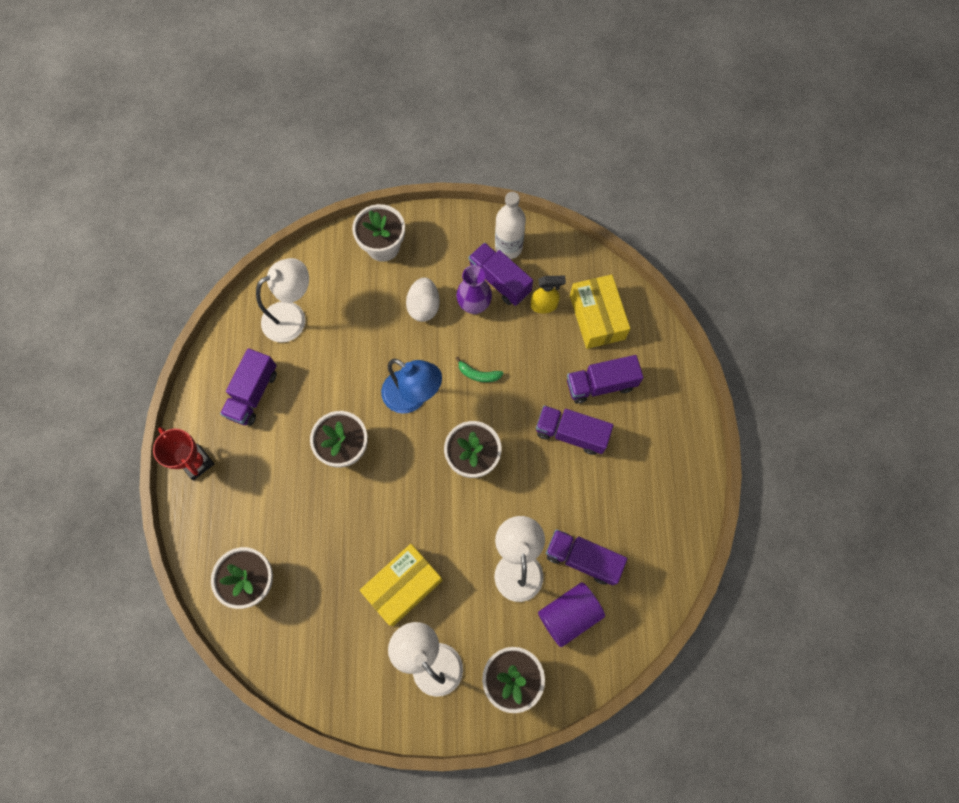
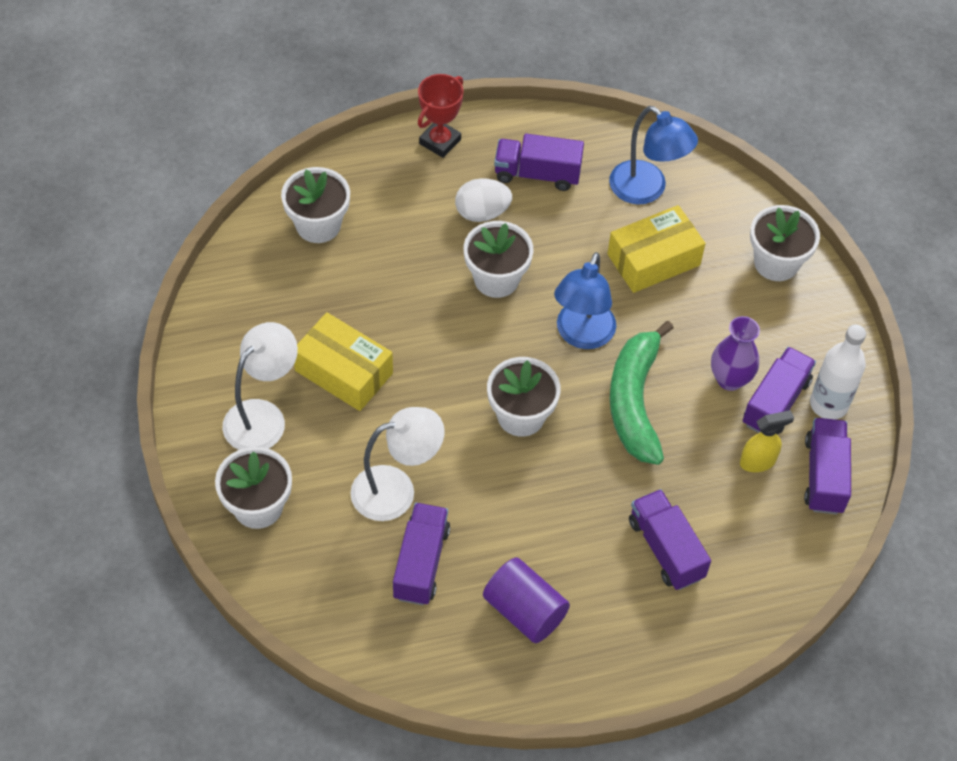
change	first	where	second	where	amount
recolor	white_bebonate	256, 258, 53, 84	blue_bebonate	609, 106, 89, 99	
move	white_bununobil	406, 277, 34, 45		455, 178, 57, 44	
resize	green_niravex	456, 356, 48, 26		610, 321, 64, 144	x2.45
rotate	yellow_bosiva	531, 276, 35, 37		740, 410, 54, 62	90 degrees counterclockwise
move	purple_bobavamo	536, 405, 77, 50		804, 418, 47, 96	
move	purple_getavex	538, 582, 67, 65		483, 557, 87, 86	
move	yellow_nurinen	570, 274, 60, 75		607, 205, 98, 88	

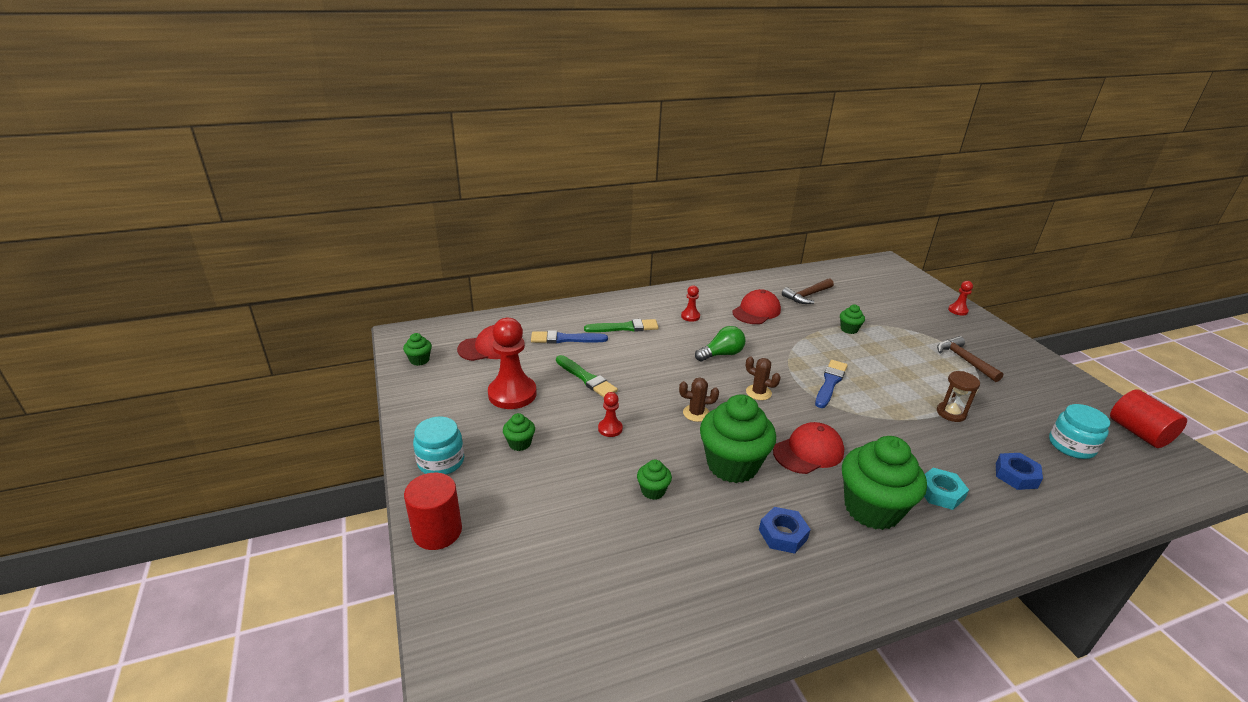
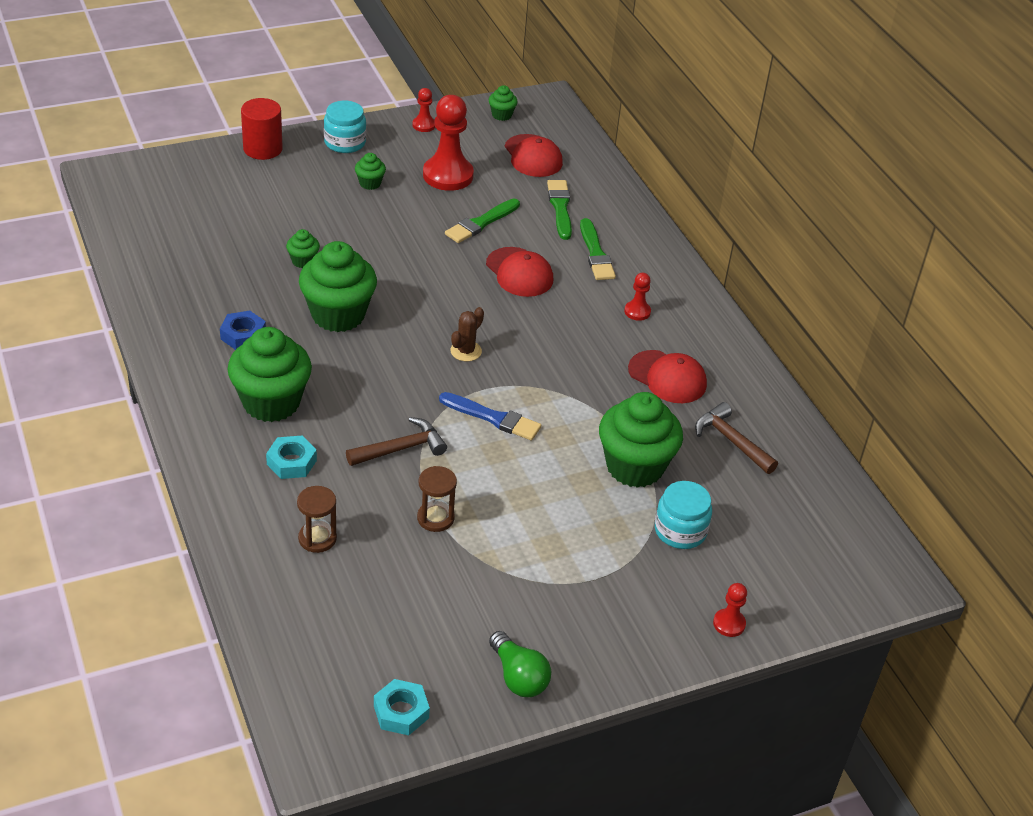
change	first	where	second	where	amount
recolor	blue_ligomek	531, 330, 77, 14	green_ligomek	547, 180, 25, 60	
move	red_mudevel	598, 392, 25, 45		412, 88, 23, 44	
delete	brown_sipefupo	679, 377, 40, 45			
move	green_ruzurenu	695, 326, 50, 35		489, 631, 62, 66	
move	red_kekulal	773, 422, 71, 52		486, 247, 67, 50	
resize	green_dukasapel	840, 304, 25, 30		599, 392, 84, 96	x2.24
move	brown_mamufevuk	937, 336, 67, 46		346, 417, 101, 49	
replace	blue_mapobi	996, 453, 47, 37	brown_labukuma	297, 486, 40, 67	
move	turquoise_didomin	1049, 404, 61, 55		655, 481, 57, 68	
replace	red_getavex	1110, 389, 77, 59	turquoise_mapobi	374, 679, 56, 56	

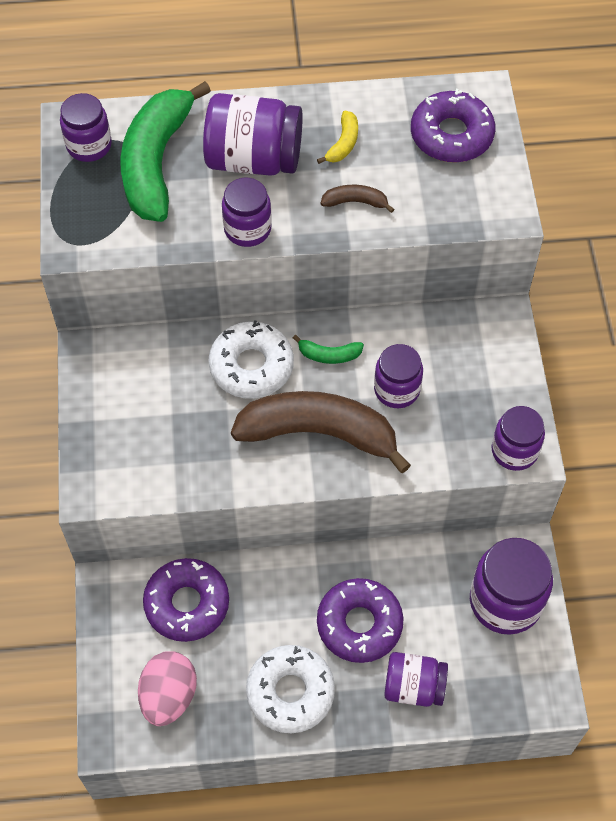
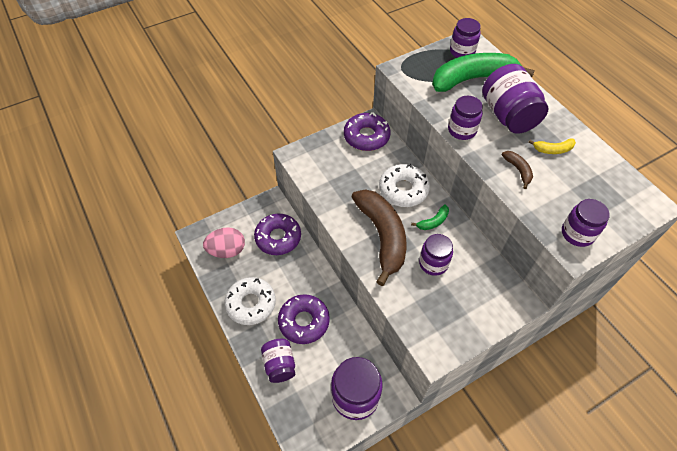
change	first	where	second	where	amount
rotate	green_niravex	293, 335, 71, 29		411, 205, 38, 25	105 degrees counterclockwise
move	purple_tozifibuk	411, 89, 84, 73		344, 112, 47, 39	
move	purple_didomin	491, 406, 54, 65		562, 199, 48, 48	

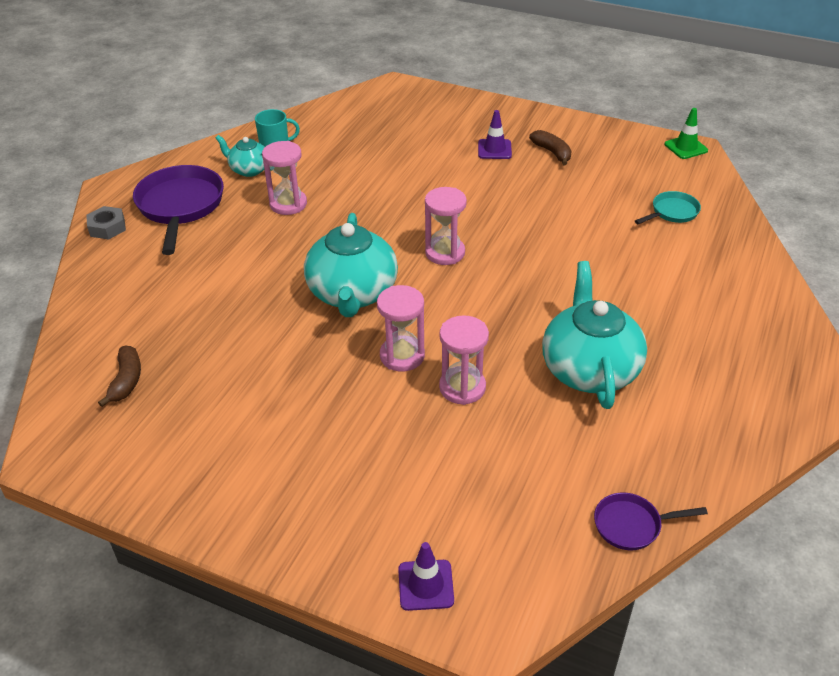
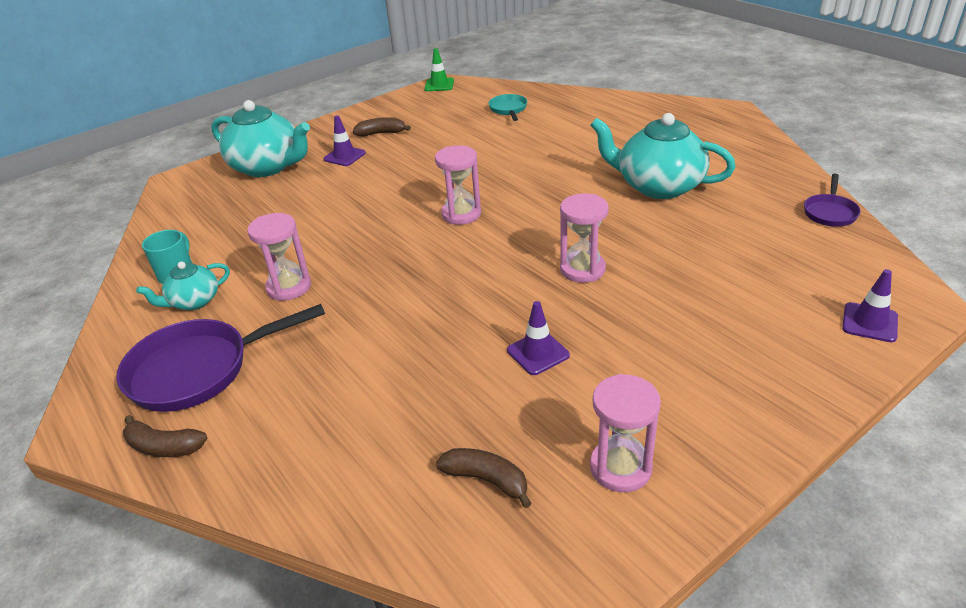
change	first	where	second	where	amount
replace	grey_mapobi	86, 206, 40, 33	brown_niravex	123, 415, 85, 42	
rotate	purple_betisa	133, 165, 91, 90		116, 304, 209, 108	45 degrees counterclockwise
move	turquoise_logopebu	304, 213, 94, 104		211, 100, 99, 77	
move	pink_labukuma	439, 315, 50, 90		590, 374, 71, 118	
insert			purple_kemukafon	507, 301, 63, 74	

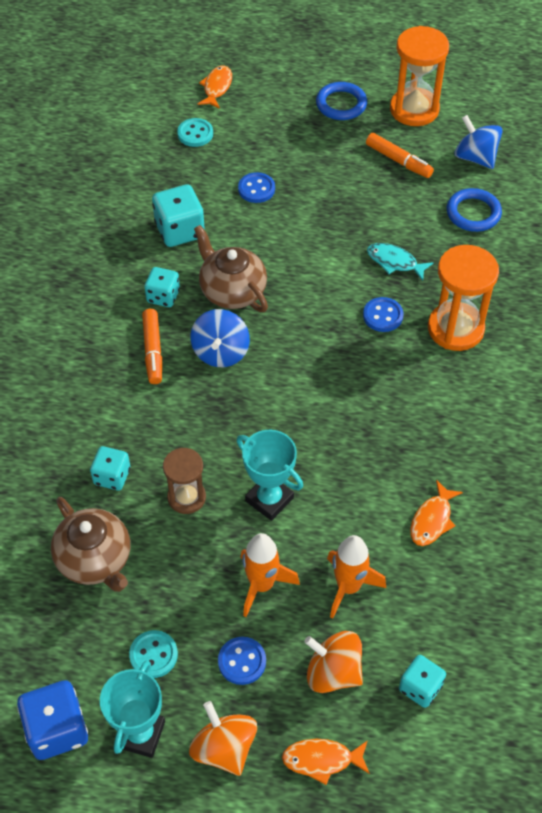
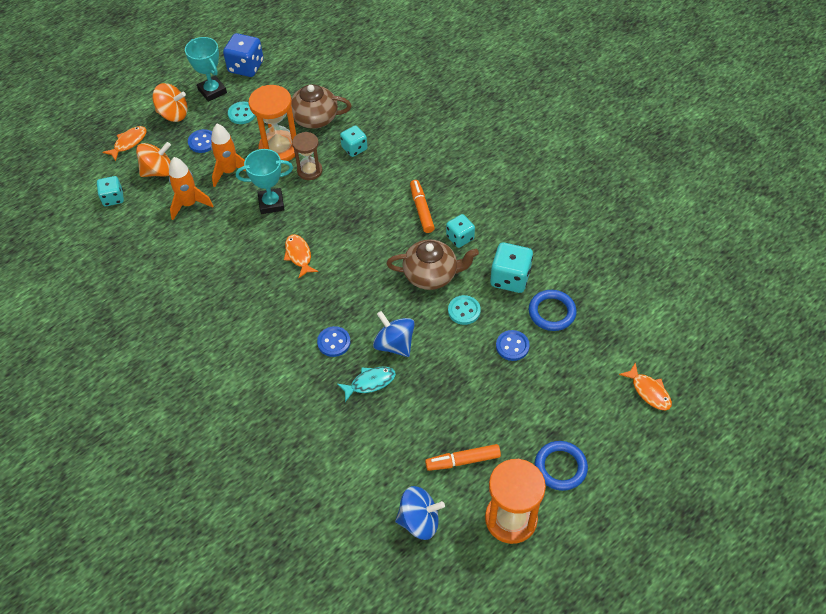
change	first	where	second	where	amount
rotate	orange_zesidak	142, 309, 20, 75		410, 180, 25, 53	45 degrees clockwise
move	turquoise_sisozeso	177, 118, 36, 29		448, 295, 33, 30	
move	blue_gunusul	190, 309, 60, 58		373, 311, 42, 46	
move	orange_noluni	410, 480, 53, 66		284, 234, 34, 44	
move	orange_labukuma	428, 245, 71, 106		249, 85, 47, 76	
move	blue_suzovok	447, 188, 55, 44		529, 290, 48, 41	

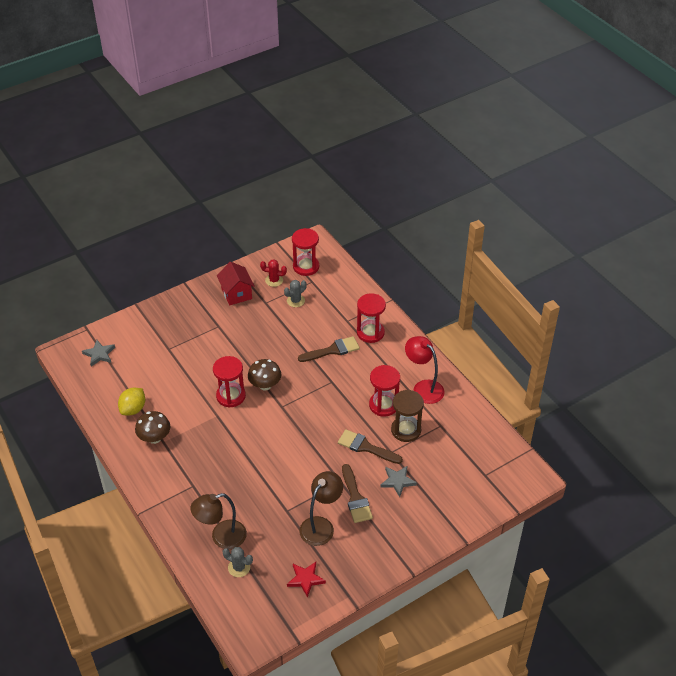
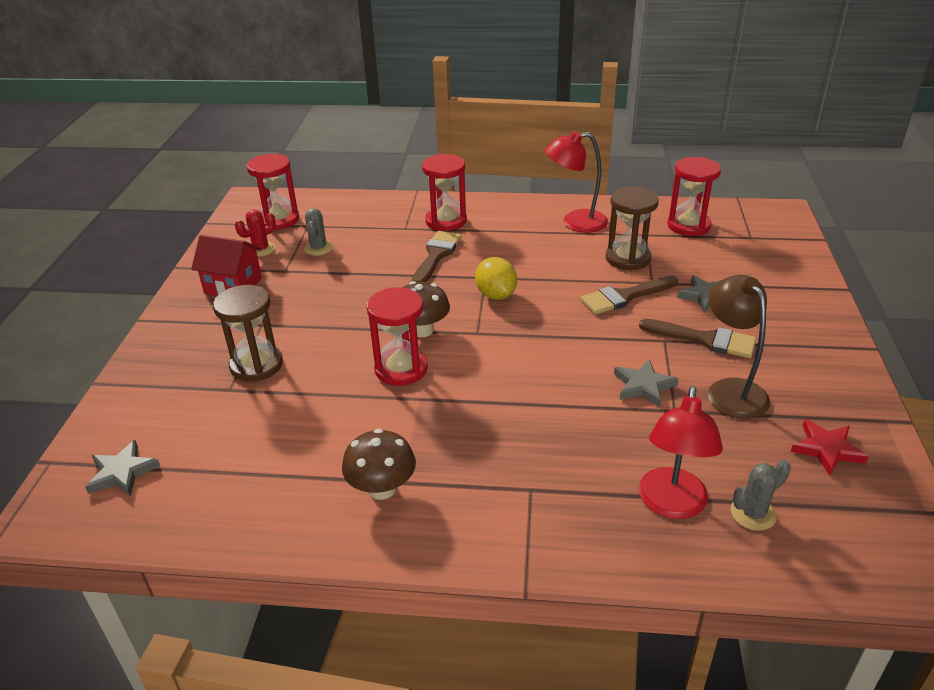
change	first	where	second	where	amount
move	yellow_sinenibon	118, 388, 27, 28		475, 257, 42, 43	
recolor	brown_bebonate	190, 493, 57, 56	red_bebonate	639, 386, 84, 133	
move	red_labukuma	369, 365, 31, 52		667, 157, 54, 79	
insert			brown_labukuma	213, 285, 70, 97	
insert			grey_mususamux	614, 359, 64, 48	

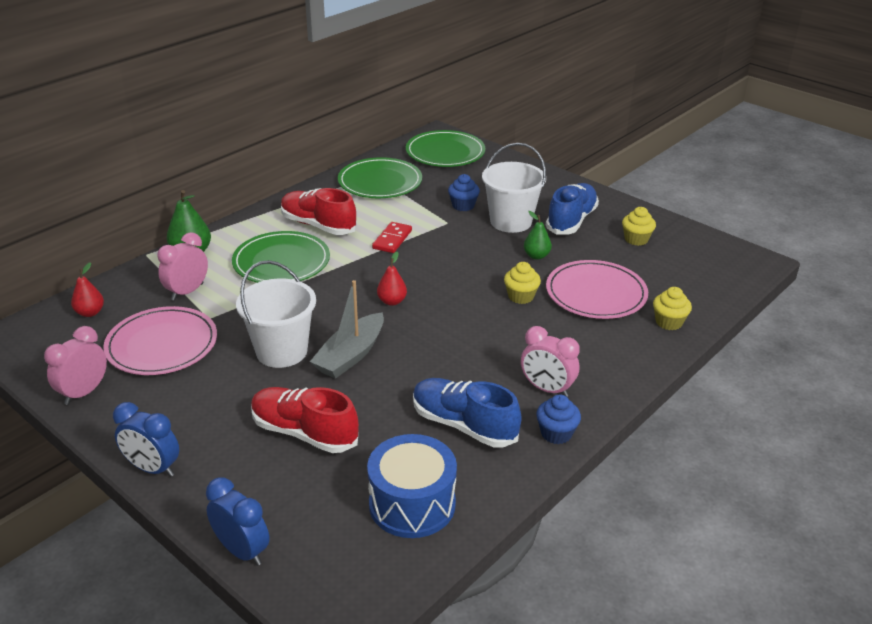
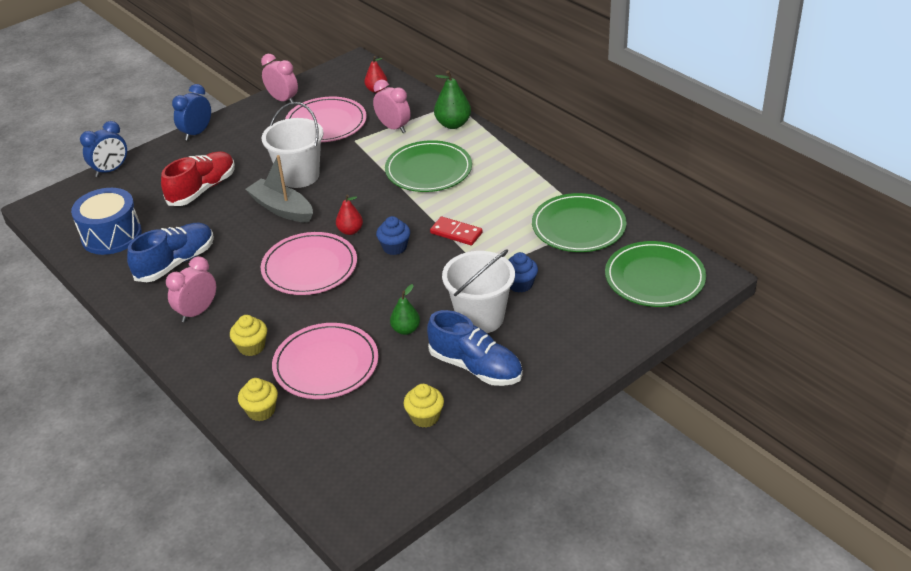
change	first	where	second	where	amount
delete	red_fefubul	281, 188, 76, 47			
move	yellow_dukasapel	504, 262, 37, 42		230, 315, 37, 41	
move	blue_dukasapel	536, 395, 45, 49		376, 216, 34, 39	
insert			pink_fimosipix	261, 232, 96, 63	

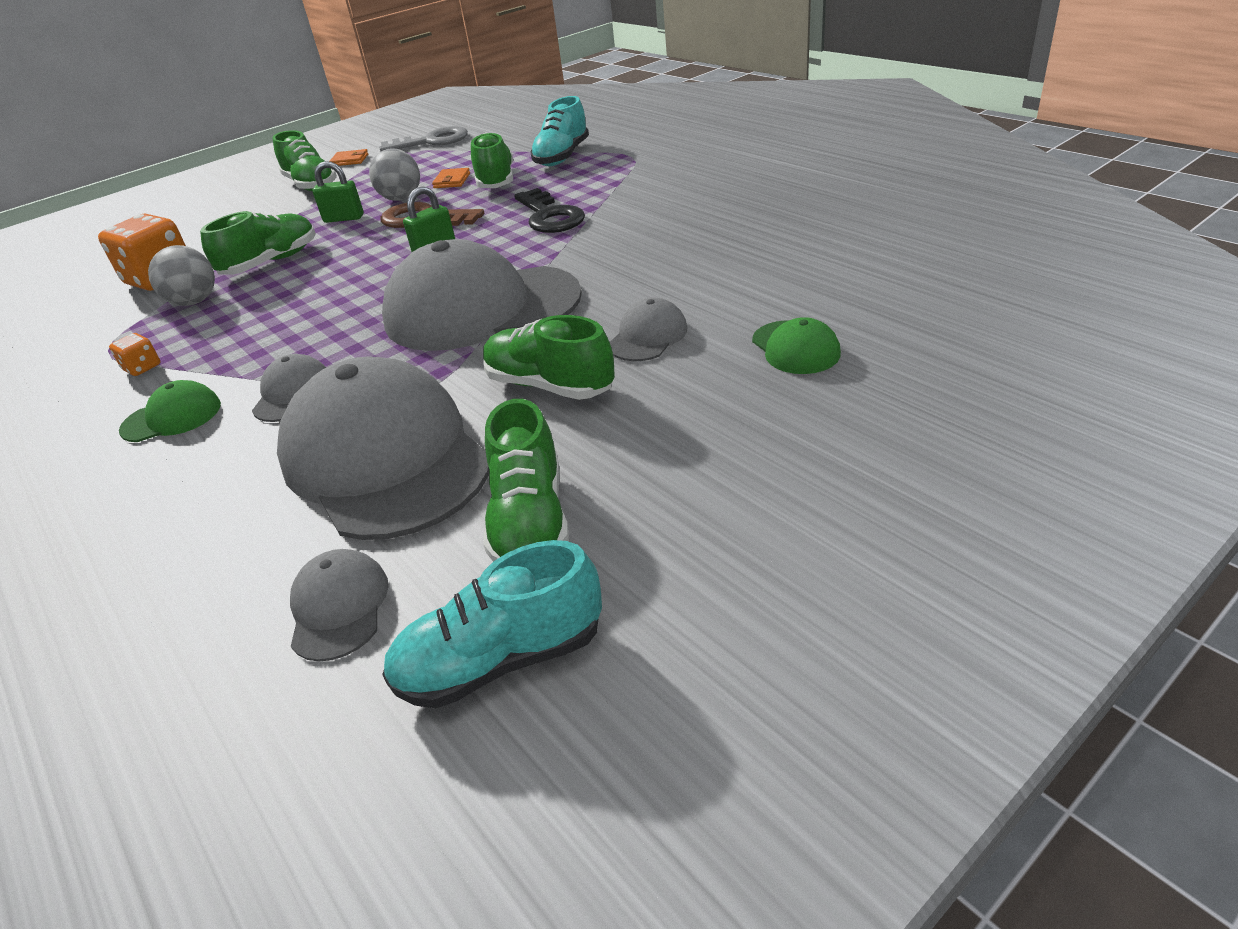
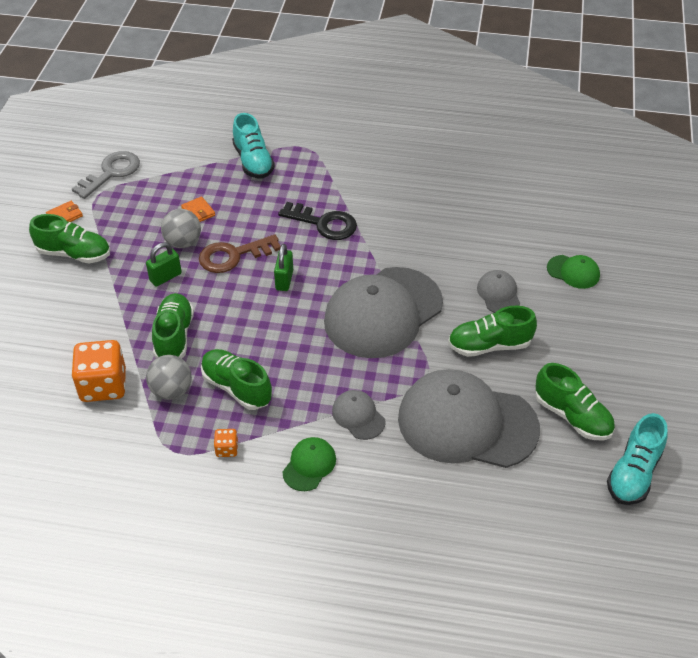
change	first	where	second	where	amount
delete	grey_kekulal	290, 549, 99, 113			
move	green_fefubul	471, 132, 42, 56		201, 349, 71, 61	

